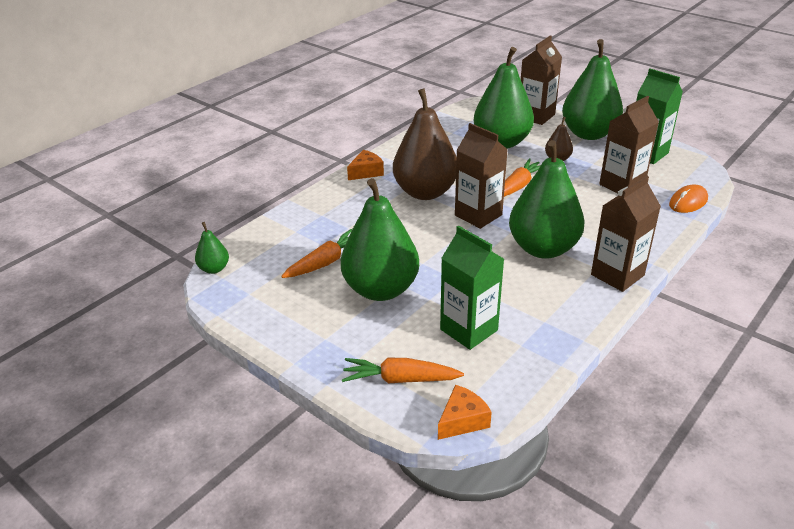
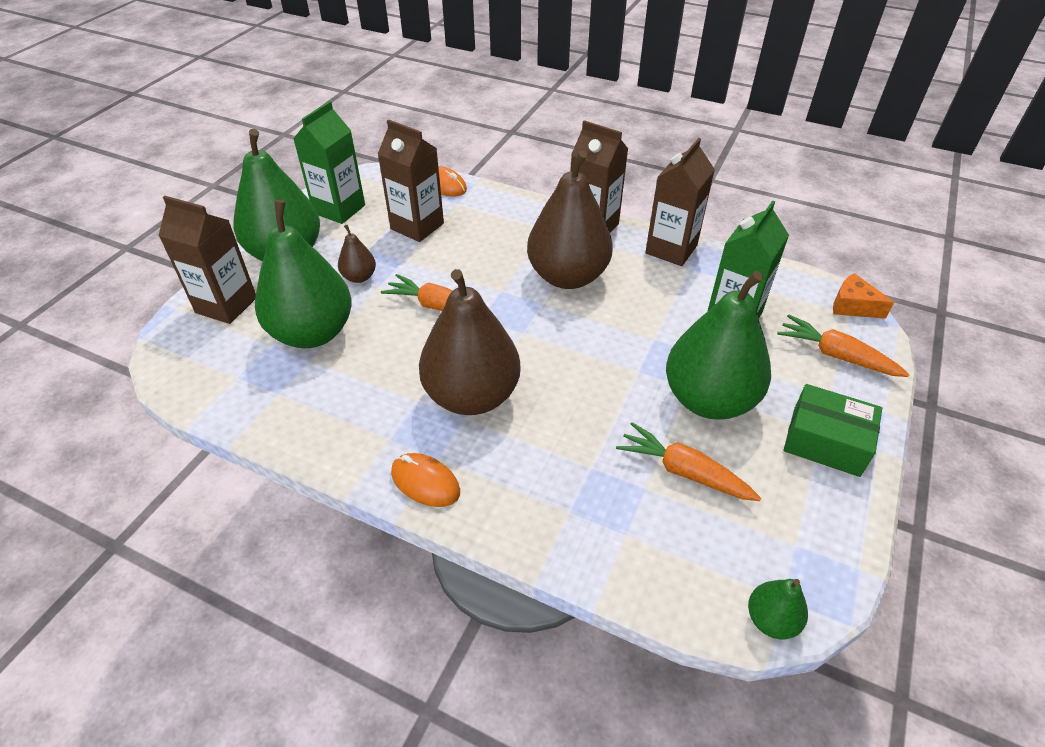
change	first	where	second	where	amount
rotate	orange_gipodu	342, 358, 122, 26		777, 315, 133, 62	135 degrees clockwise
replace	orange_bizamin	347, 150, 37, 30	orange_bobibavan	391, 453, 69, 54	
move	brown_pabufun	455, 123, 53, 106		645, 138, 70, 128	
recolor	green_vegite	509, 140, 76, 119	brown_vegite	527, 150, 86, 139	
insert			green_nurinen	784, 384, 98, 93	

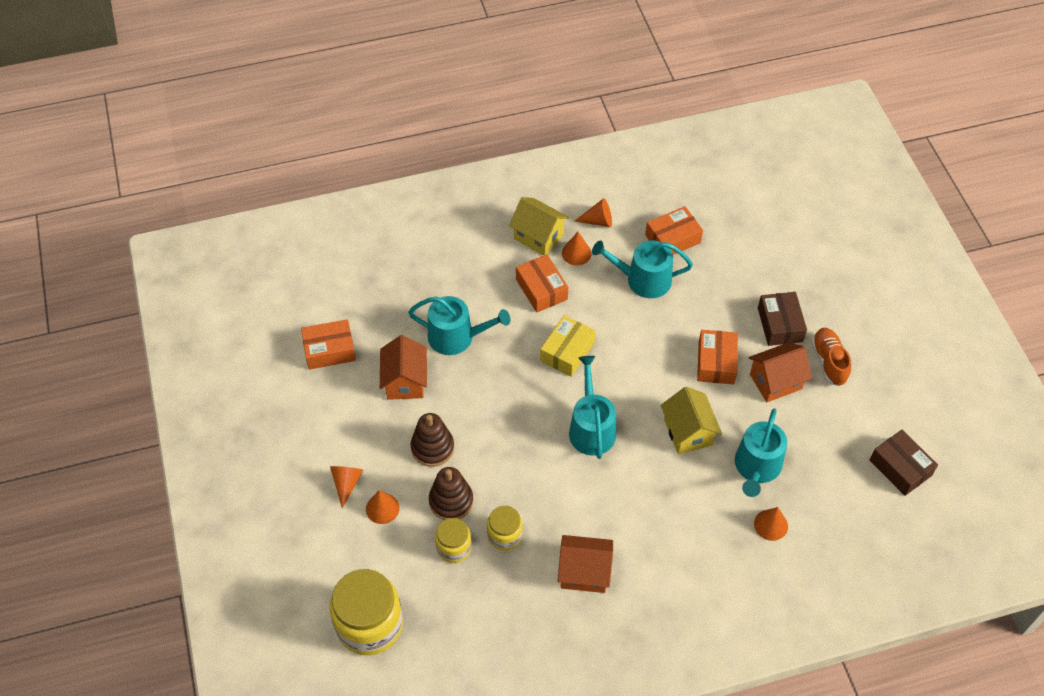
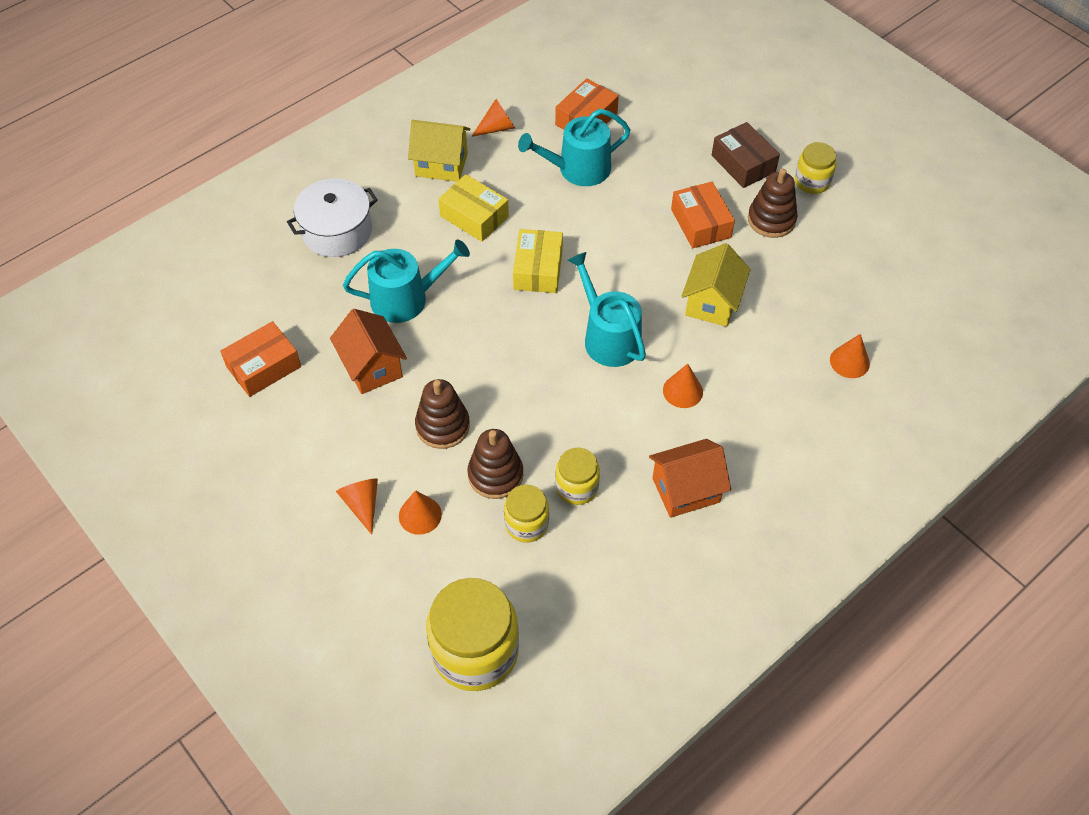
change	first	where	second	where	amount
recolor	orange_nurinen	516, 254, 52, 59	yellow_nurinen	438, 174, 71, 68	
move	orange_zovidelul	562, 232, 30, 33		663, 364, 40, 44	
rotate	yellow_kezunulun	661, 387, 61, 67		681, 243, 70, 84	60 degrees clockwise
delete	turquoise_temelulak	735, 408, 52, 89			
replace	orange_kezunulun	749, 342, 63, 60	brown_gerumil	748, 169, 49, 69	
replace	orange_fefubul	811, 328, 40, 58	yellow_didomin	795, 142, 42, 52	
delete	brown_nurinen	870, 430, 68, 66			
insert			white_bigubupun	287, 178, 91, 79	

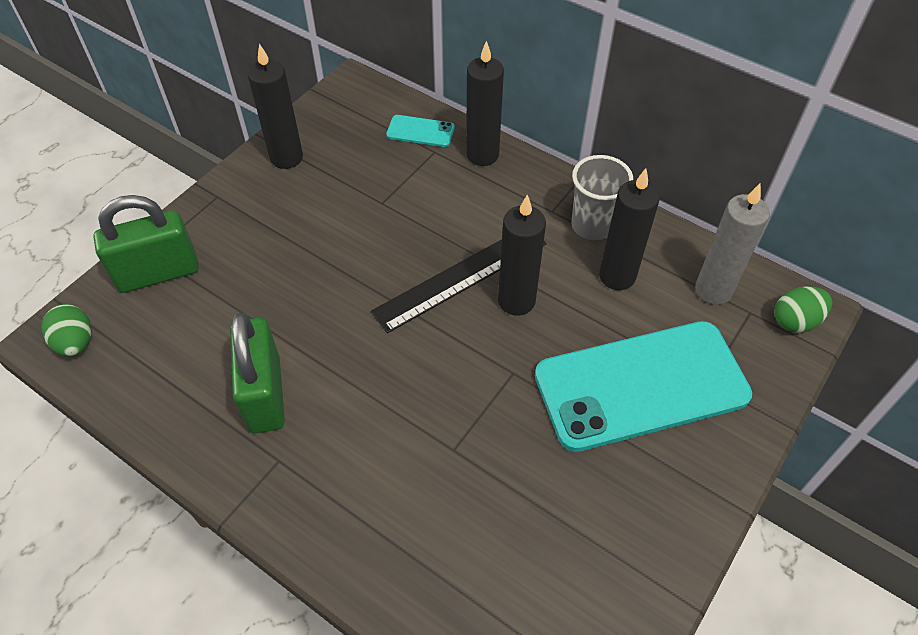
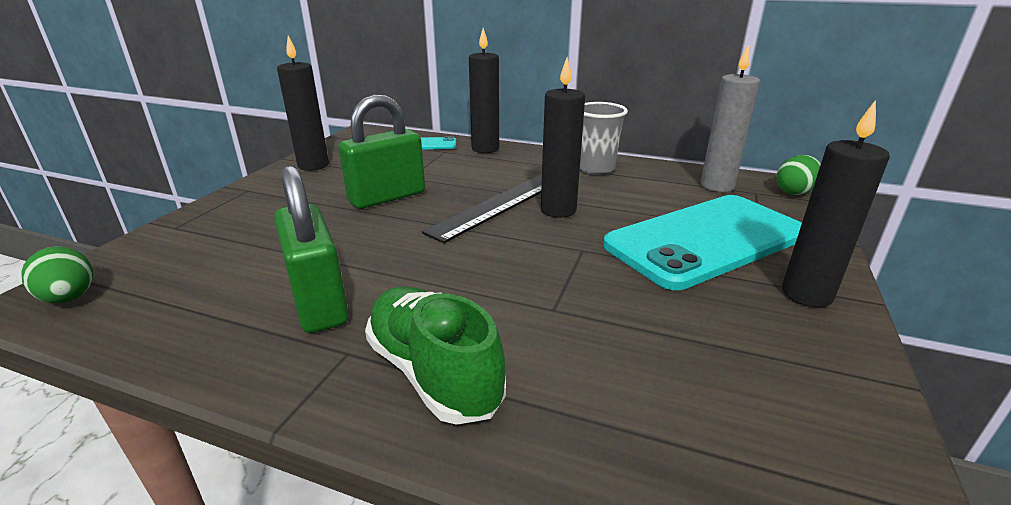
change	first	where	second	where	amount
move	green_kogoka	93, 195, 106, 98		339, 94, 86, 115	
move	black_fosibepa	599, 168, 61, 122		782, 100, 108, 207	
insert			green_fefubul	365, 287, 141, 138	

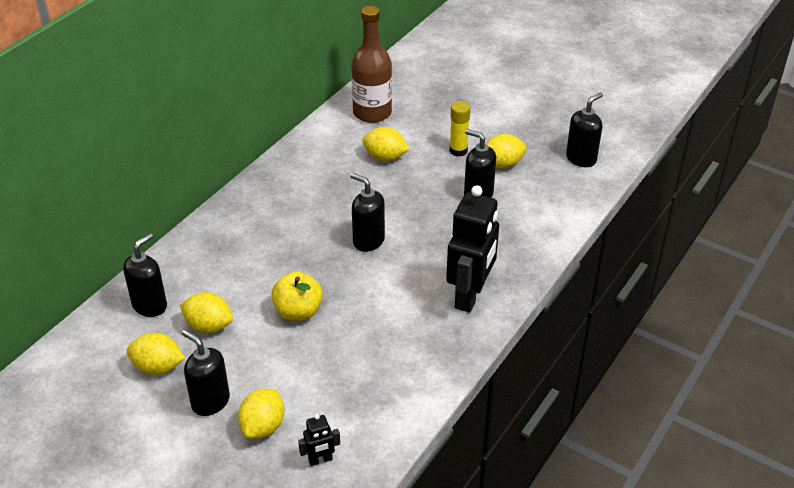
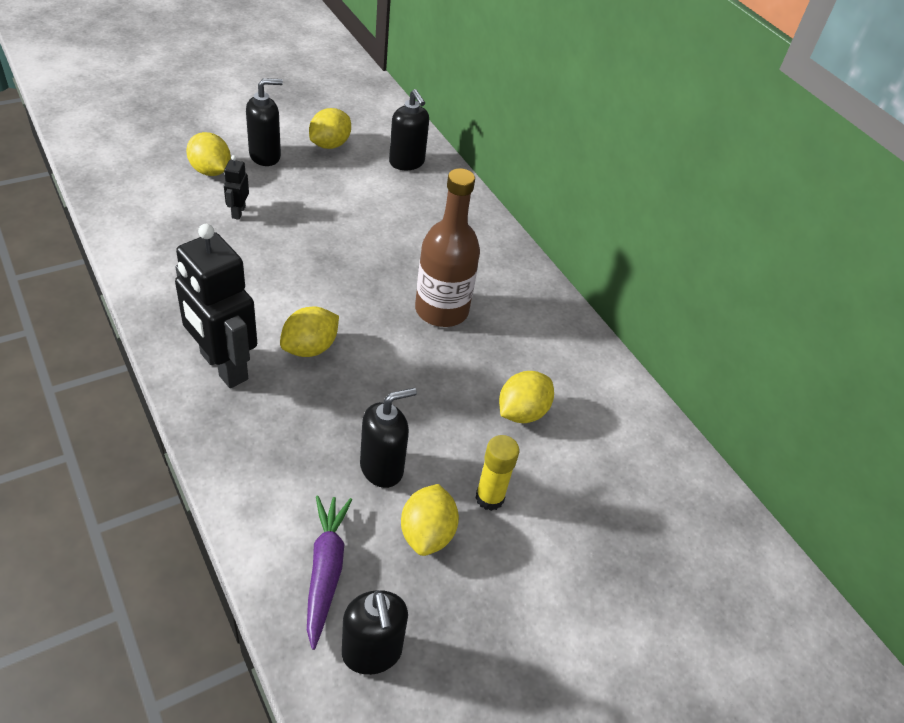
change	first	where	second	where	amount
move	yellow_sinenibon	180, 292, 53, 41		280, 307, 59, 50	
delete	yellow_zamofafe	271, 272, 52, 49			
move	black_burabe	298, 414, 42, 52		224, 155, 25, 65	
delete	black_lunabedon	350, 173, 35, 79			
move	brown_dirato	351, 6, 41, 117		415, 168, 65, 159	
insert			purple_gipodu	307, 496, 45, 154	

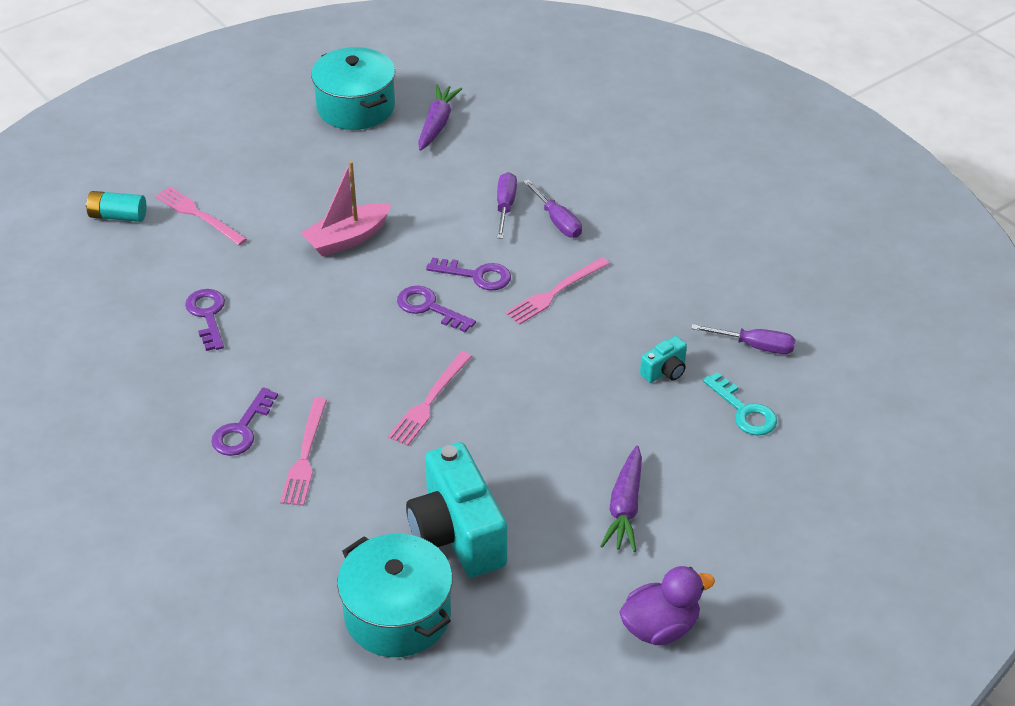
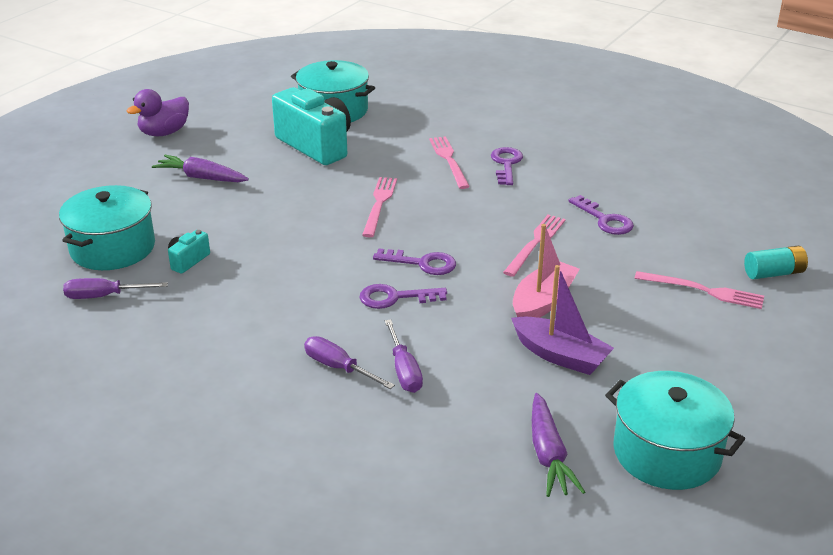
change	first	where	second	where	amount
move	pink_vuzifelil	505, 257, 105, 68		503, 214, 63, 63	
rotate	purple_gipodu	600, 446, 42, 106		152, 155, 97, 27	60 degrees counterclockwise
replace	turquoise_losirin	703, 372, 74, 64	turquoise_bigubupun	59, 185, 96, 85	
insert			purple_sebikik	511, 265, 103, 110	

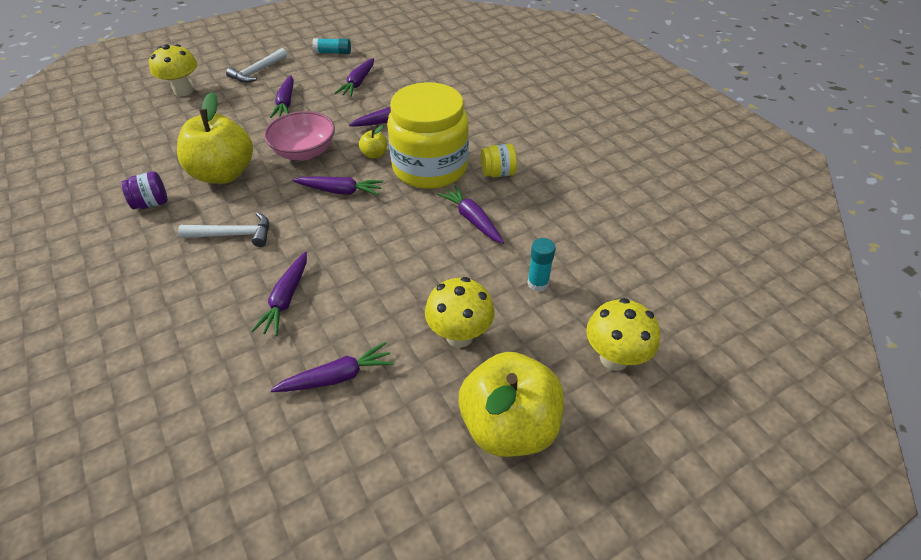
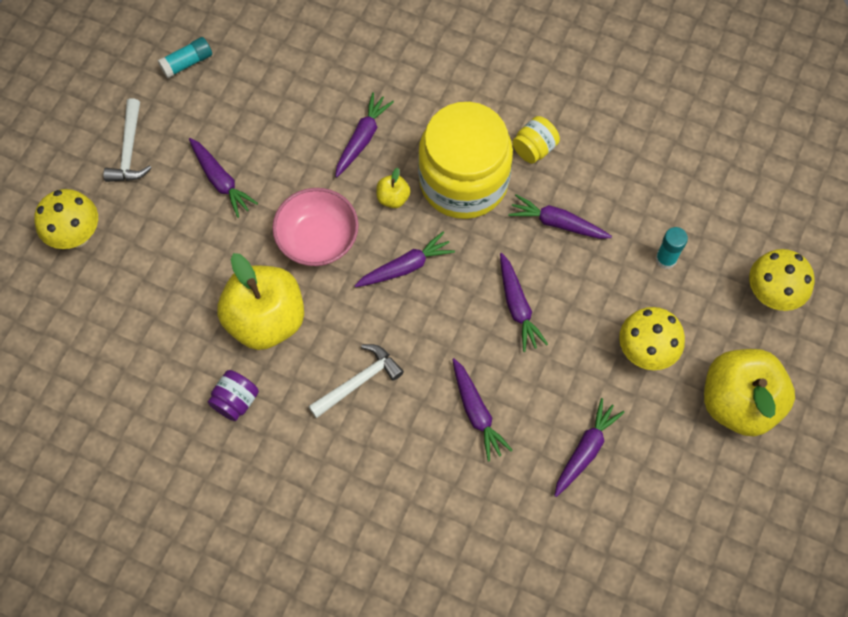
change	first	where	second	where	amount
move	purple_gipodu	335, 58, 39, 39		500, 253, 48, 99	

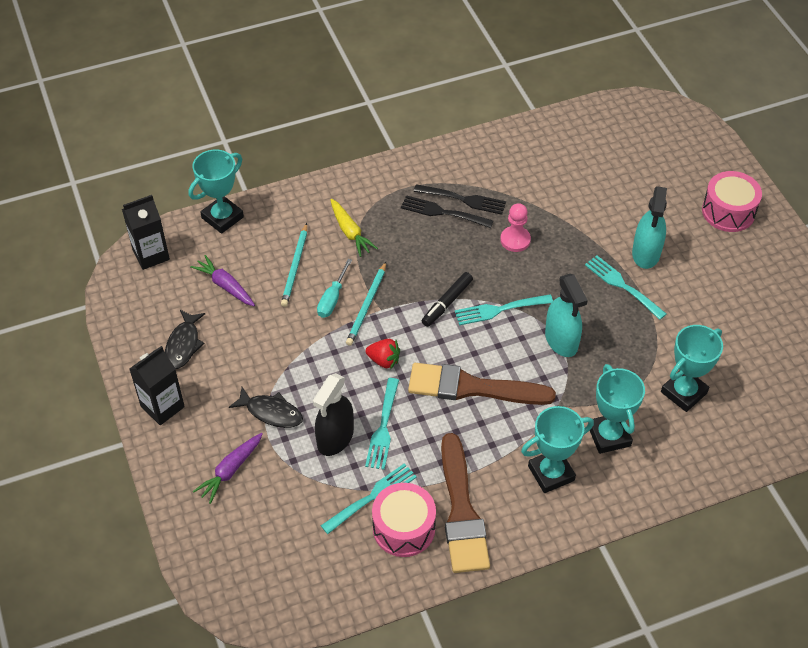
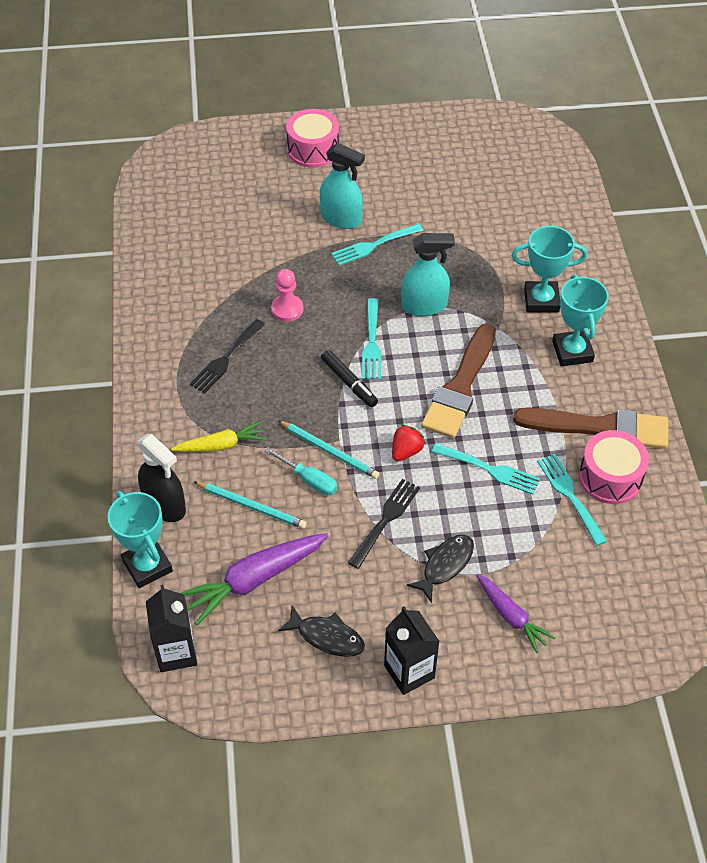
change	first	where	second	where	amount
resize	purple_gipodu	190, 255, 65, 51		181, 533, 148, 92	x1.61
move	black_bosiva	313, 373, 41, 83		137, 434, 49, 88	
move	black_vuzifelil	414, 184, 92, 31		348, 479, 72, 90	
delete	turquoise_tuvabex	661, 325, 62, 87			

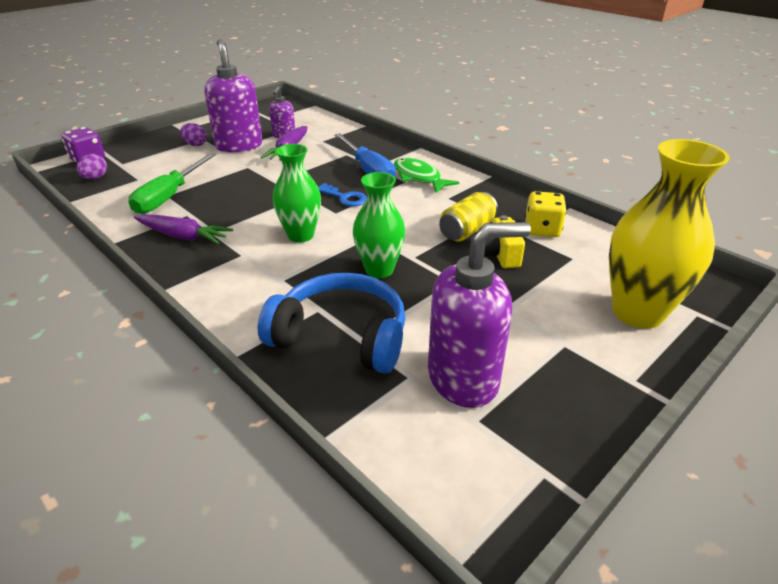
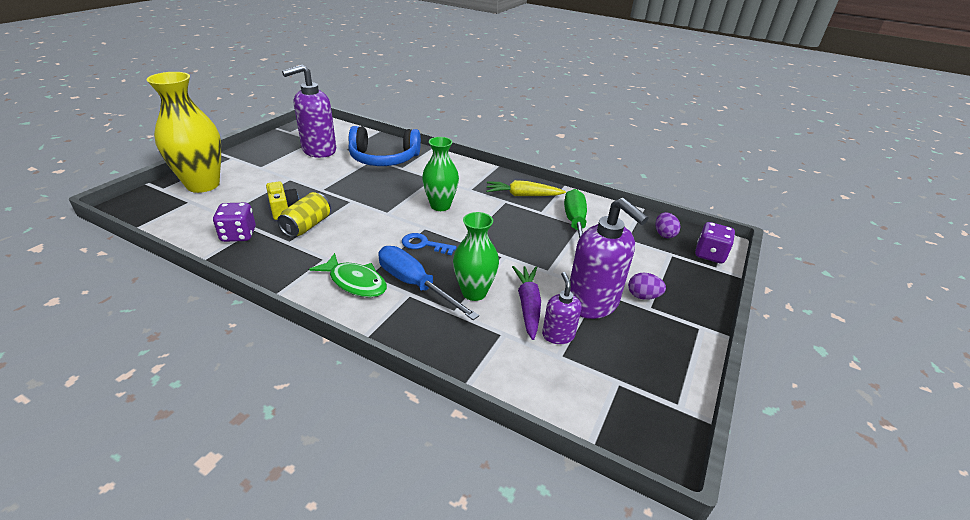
change	first	where	second	where	amount
recolor	purple_gipodu	134, 214, 99, 30	yellow_gipodu	486, 180, 80, 16	
move	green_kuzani	353, 172, 53, 106		453, 212, 46, 89	
recolor	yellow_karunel	525, 191, 42, 46	purple_karunel	213, 203, 43, 39	

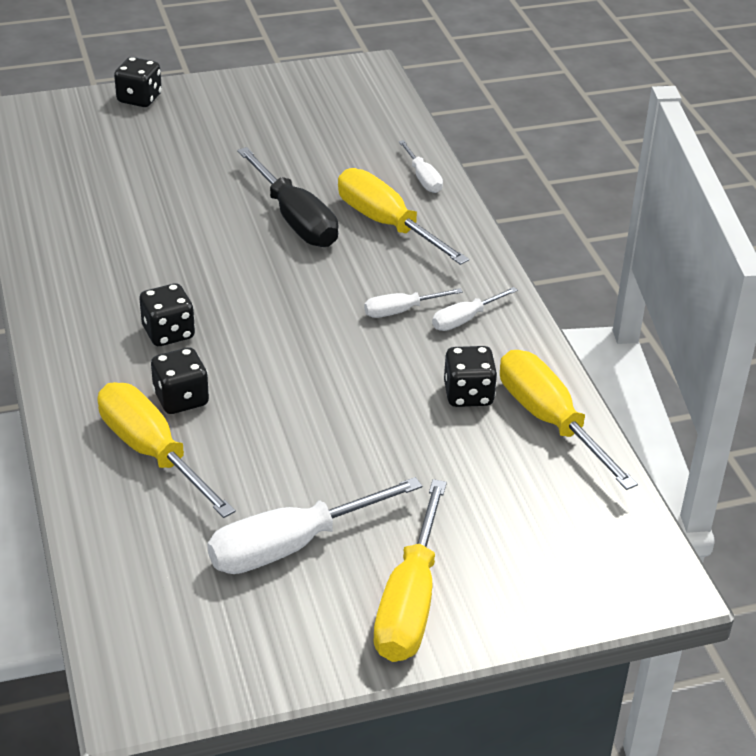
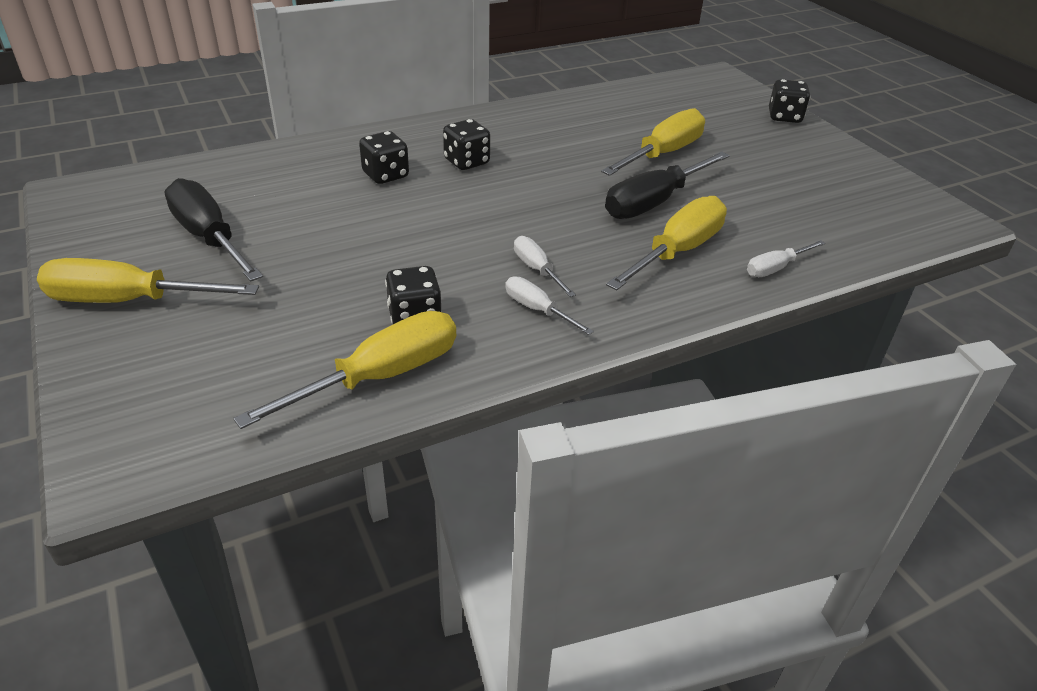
change	first	where	second	where	amount
move	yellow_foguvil	98, 382, 138, 136		601, 108, 104, 68	
recolor	white_foguvil	207, 477, 215, 97	black_foguvil	164, 178, 99, 104	

